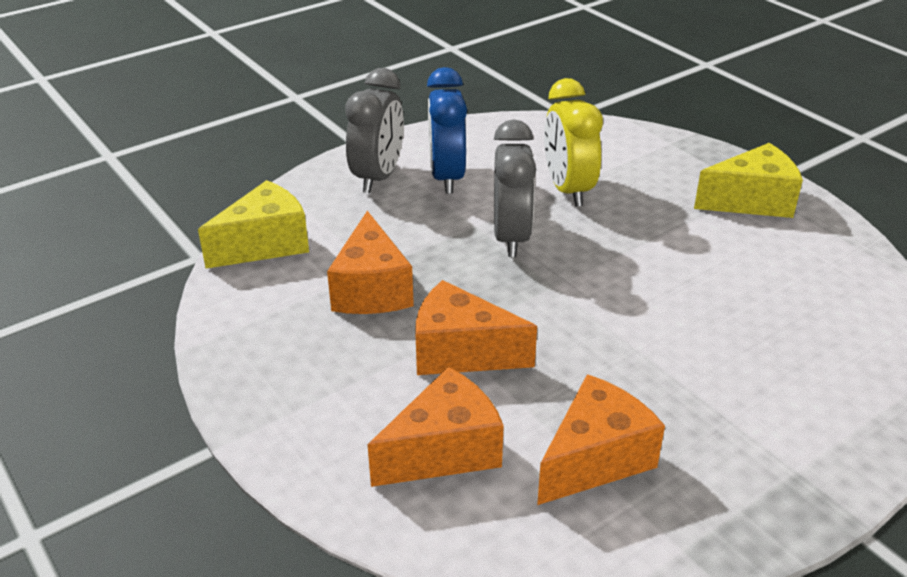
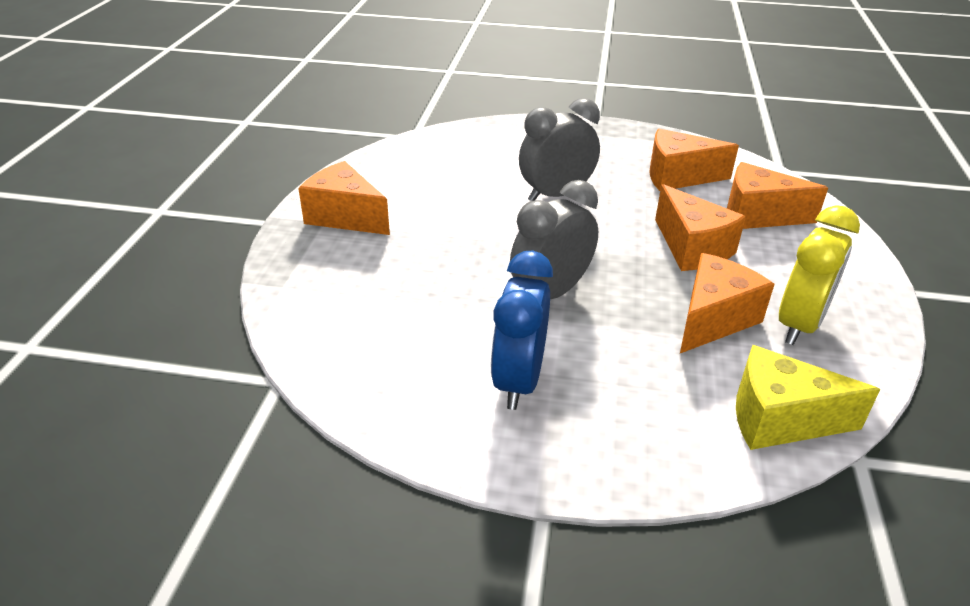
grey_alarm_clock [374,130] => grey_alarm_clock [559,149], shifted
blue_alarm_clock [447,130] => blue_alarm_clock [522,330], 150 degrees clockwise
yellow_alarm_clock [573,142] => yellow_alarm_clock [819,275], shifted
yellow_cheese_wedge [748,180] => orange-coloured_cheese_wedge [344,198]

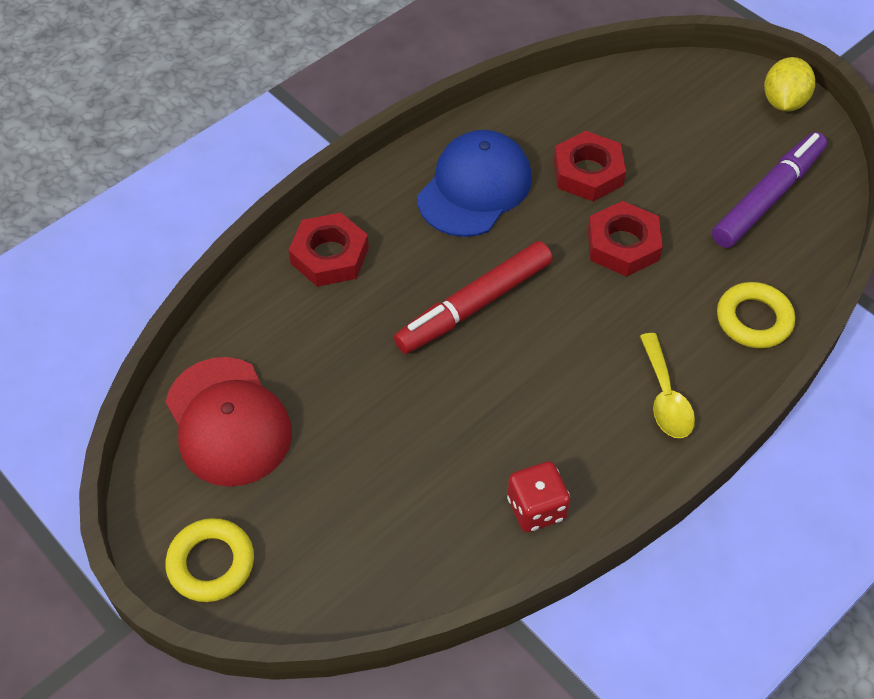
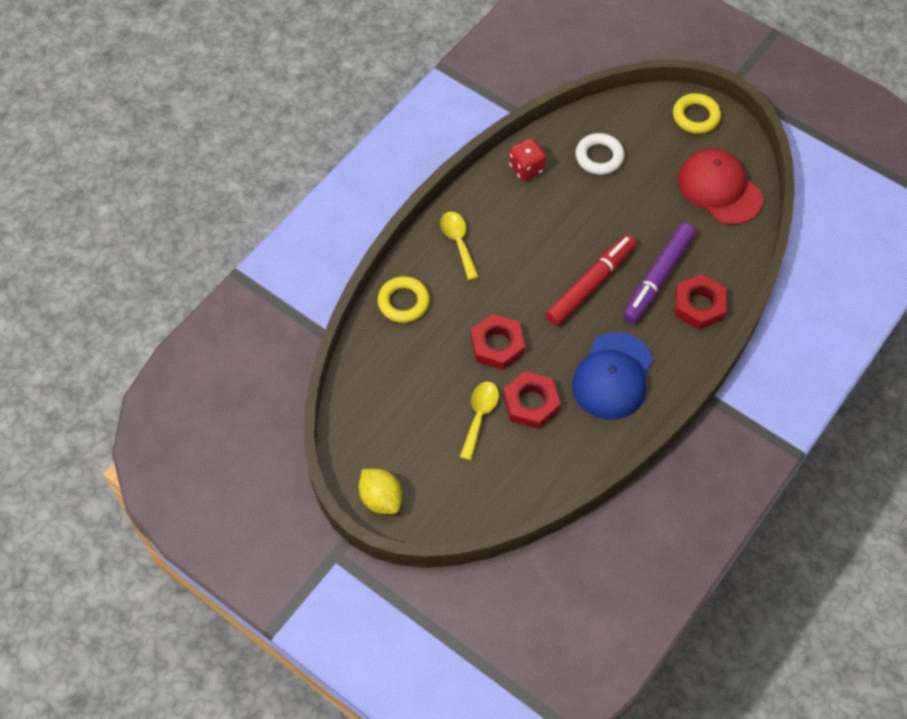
violet_marker [769,190] => violet_marker [659,273], shifted
yellow_toy_lemon [789,84] => yellow_toy_lemon [380,491], 45 degrees counterclockwise
nothing => yellow_spoon [479,421]
nothing => snow-white_hoop [600,154]

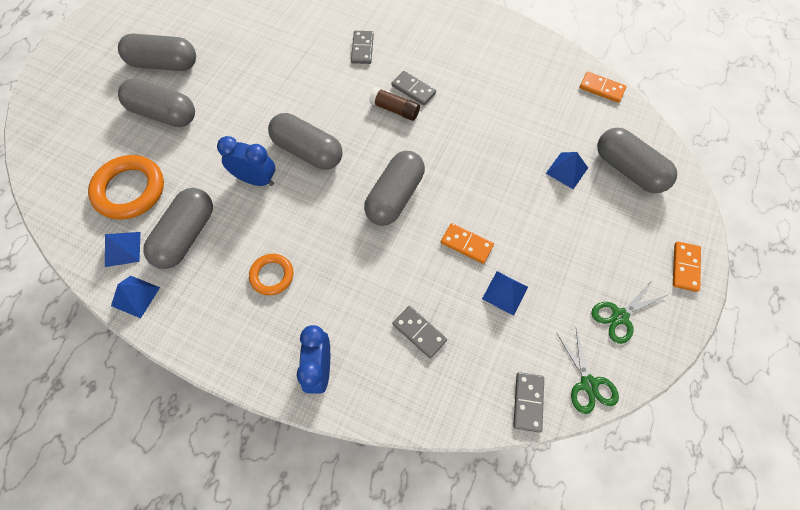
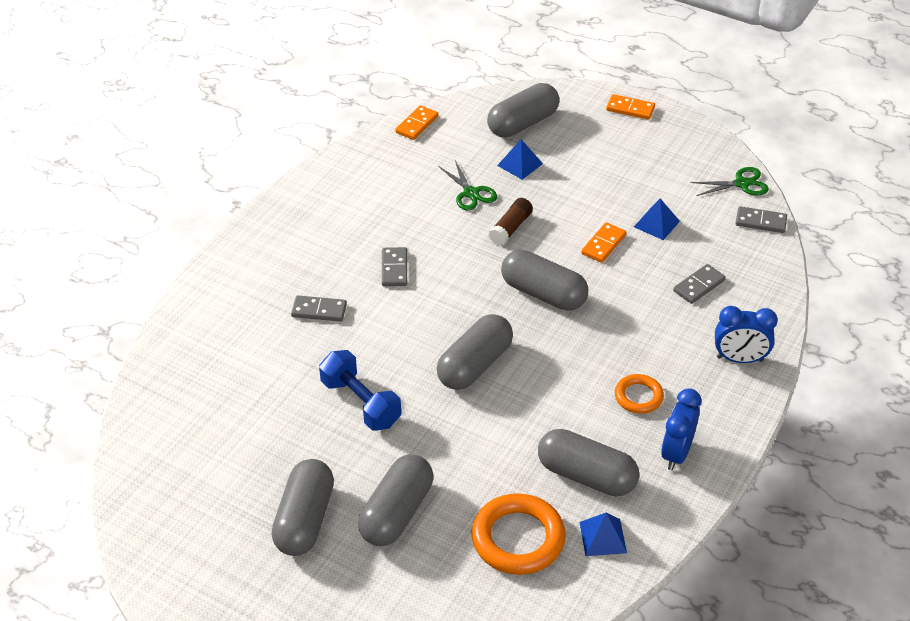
blue_pyramid [135,297] => nothing
blue_alarm_clock [246,161] => blue_alarm_clock [681,429], shifted
dark_brown_glue [394,104] => dark_brown_glue [511,221], shifted
grey_domino_tile [414,88] => grey_domino_tile [394,266], 45 degrees counterclockwise
emerald_shears [629,312] => emerald_shears [467,185], shifted
nothing => blue_hand_weight [360,390]

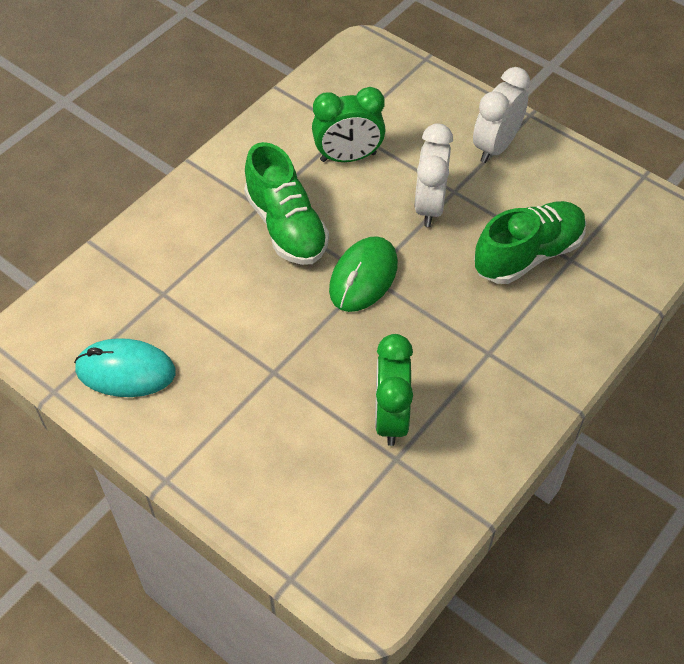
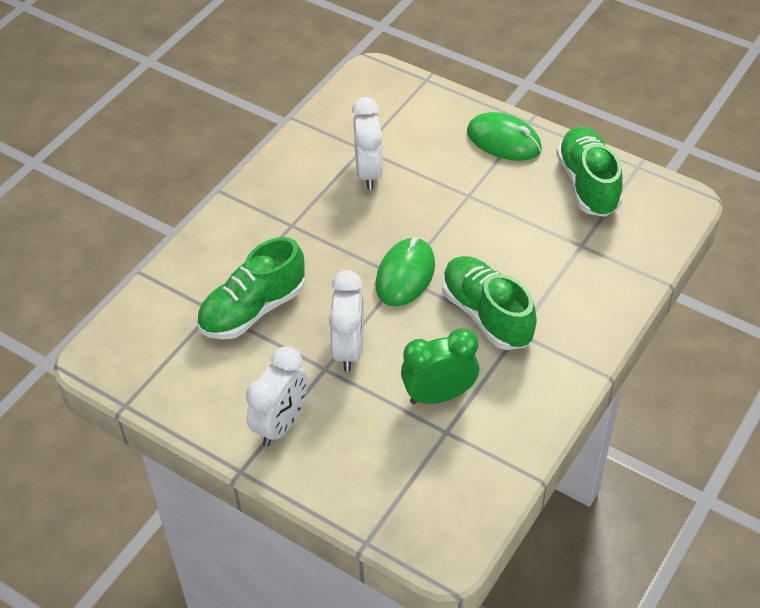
aqua_computer_mouse [124,367] => emerald_sneaker [589,172]
emerald_alarm_clock [394,390] => snow-white_alarm_clock [367,143]
nothing => emerald_computer_mouse [504,136]

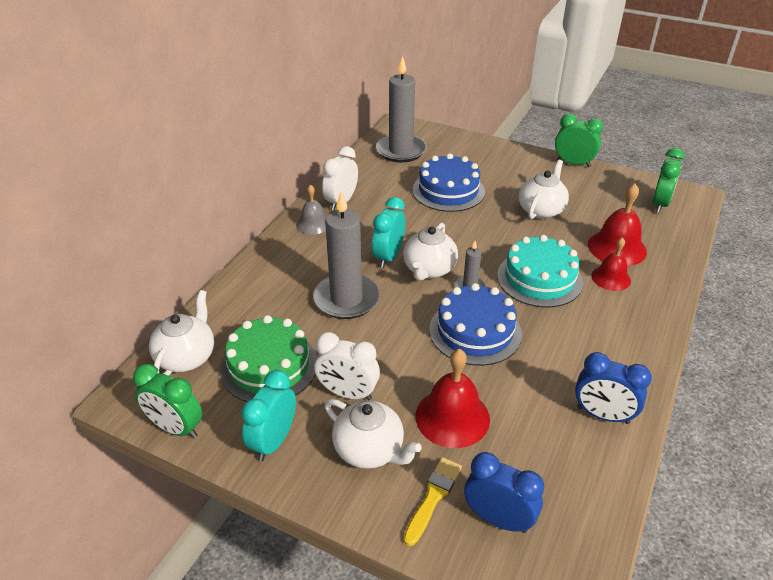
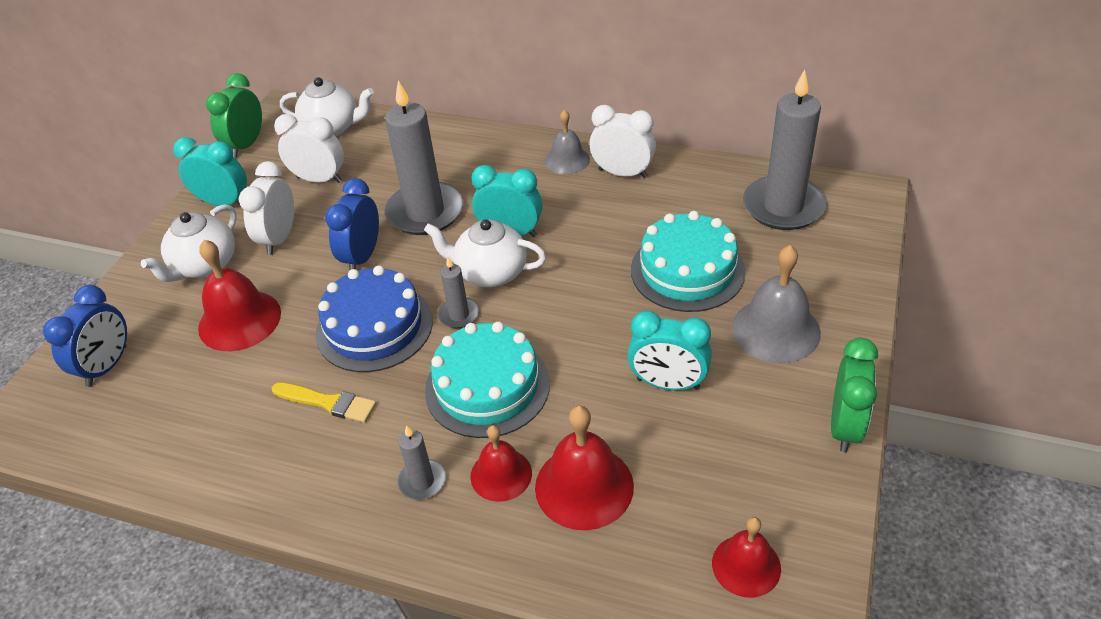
emerald_cake [268,358] => snow-white_alarm_clock [309,148]
yellow_paintbrush [433,501] => yellow_paintbrush [324,402], shifted
blue_cake [449,182] => aqua_cake [688,261]
snow-white_china_teapot [544,189] => aqua_alarm_clock [669,350]
blue_alarm_clock [613,388] => blue_alarm_clock [352,224], shifted
emerald_alarm_clock [668,180] => scarlet_bell [746,557]
nothing => grey_wax_candle [422,462]
nothing => grey_bell [776,304]

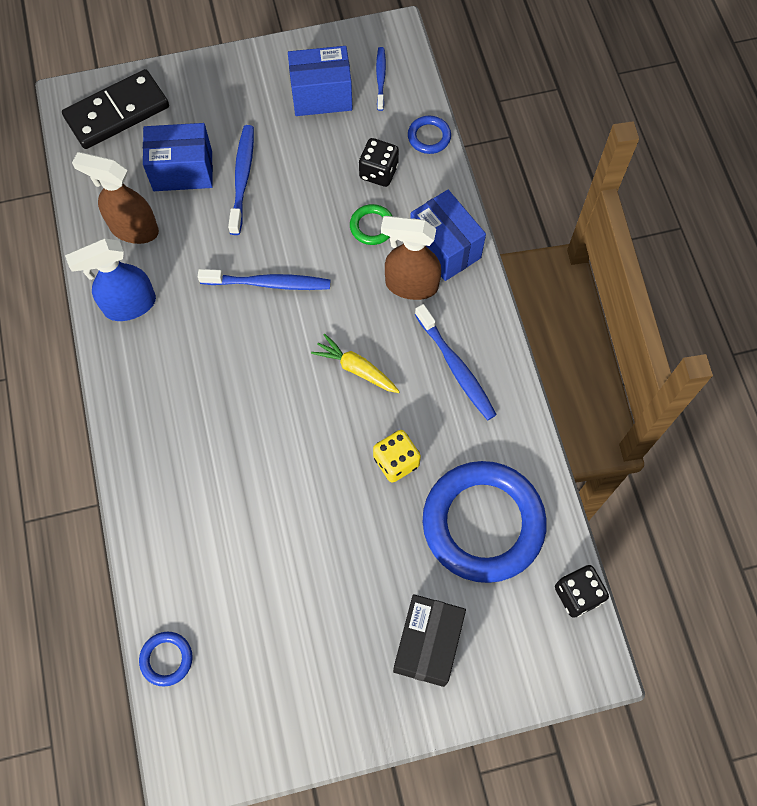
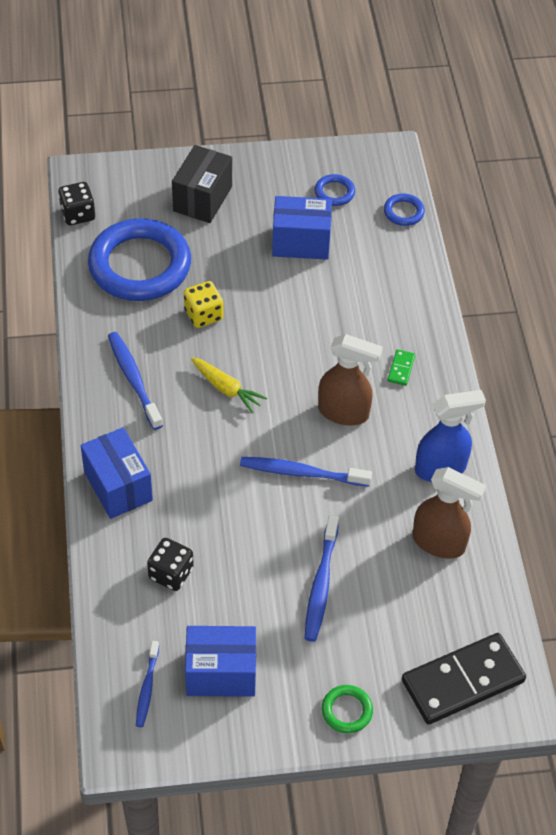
blue_package [178,157] => blue_package [302,228], shifted
emerald_hoop [371,224] => emerald_hoop [347,709], shifted
dark_brown_sprayer [411,258] => dark_brown_sprayer [350,380], shifted
blue_hoop [429,135] => blue_hoop [335,190], shifted
nothing => emerald_domino_tile [401,367]

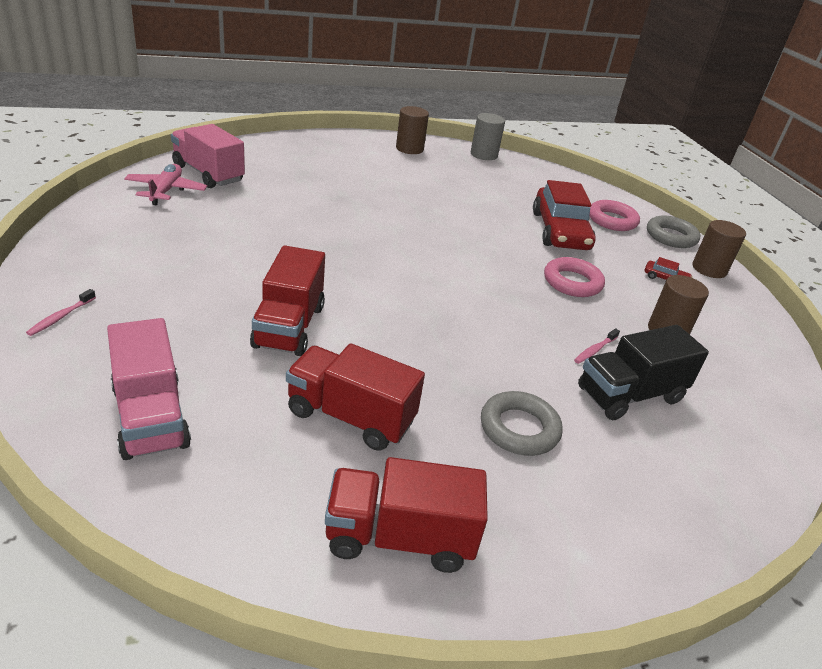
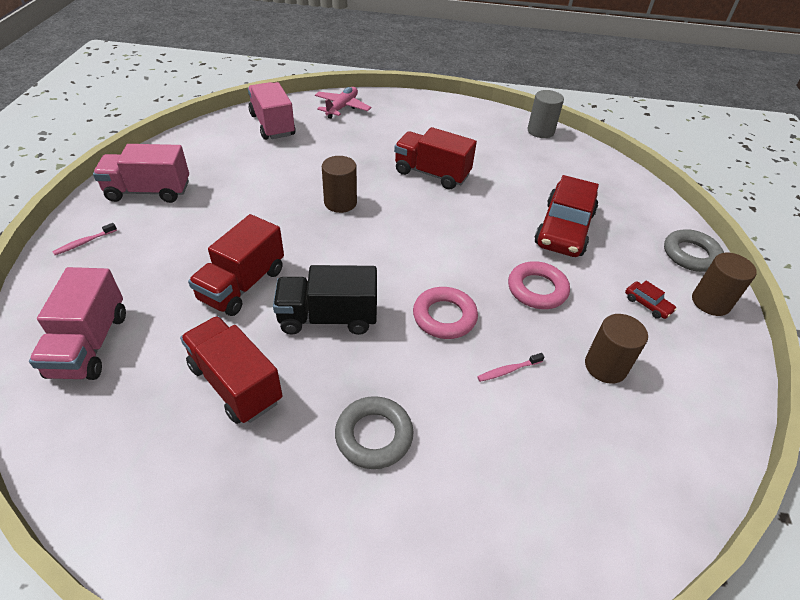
pink_toy_plane [165,184] => pink_toy_plane [343,103], shifted
scarlet_lorry [406,515] => scarlet_lorry [435,158], shifted
dark_brown_solid_cylinder [412,130] => dark_brown_solid_cylinder [339,184], shifted
black_lorry [643,372] => black_lorry [325,300], shifted
pink_hoop [615,215] => pink_hoop [445,313], shifted
nothing => pink_lorry [141,173]

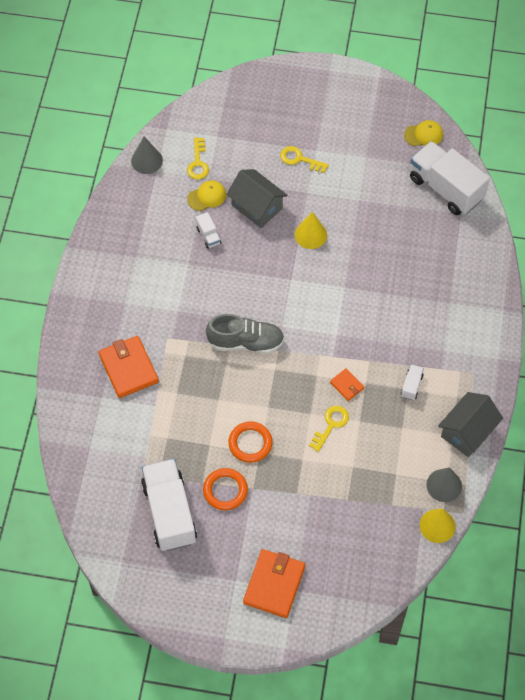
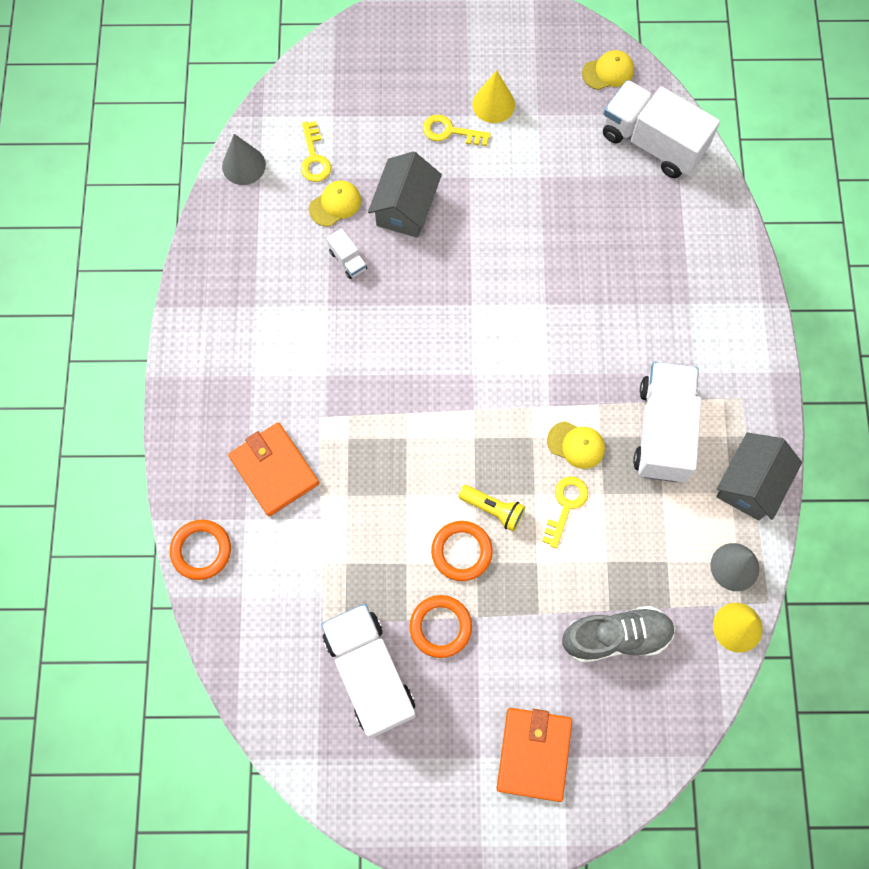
grey_sneaker [245,334] => grey_sneaker [618,634], shifted
grey_house [257,198] => grey_house [405,194], 75 degrees clockwise
yellow_solid_cone [311,230] => yellow_solid_cone [493,96], shifted
orange-coloured_wallet [347,384] => yellow_peaked_cap [576,445]
snow-white_lorry [412,382] => snow-white_lorry [667,422], x2.41
nothing => orange-coloured_hoop [200,550]
nothing => yellow_torch [491,508]

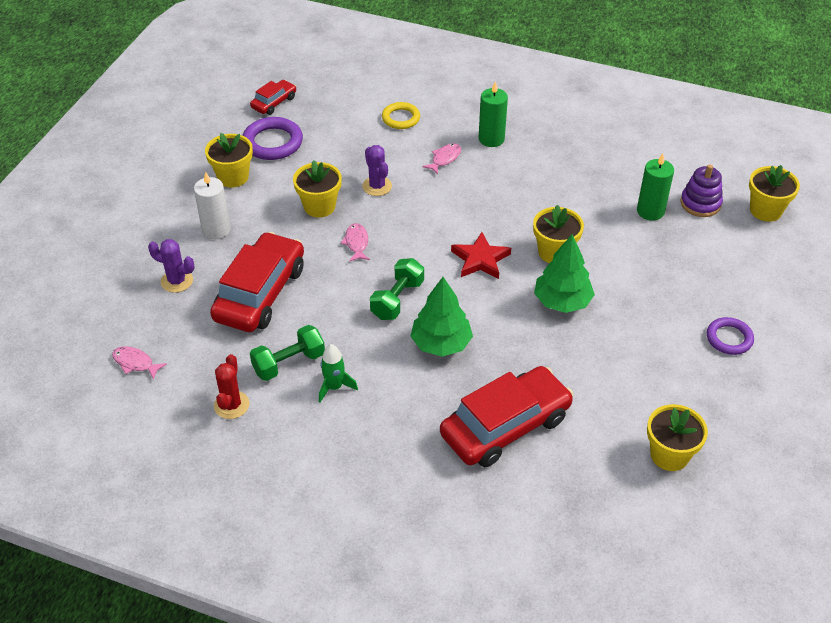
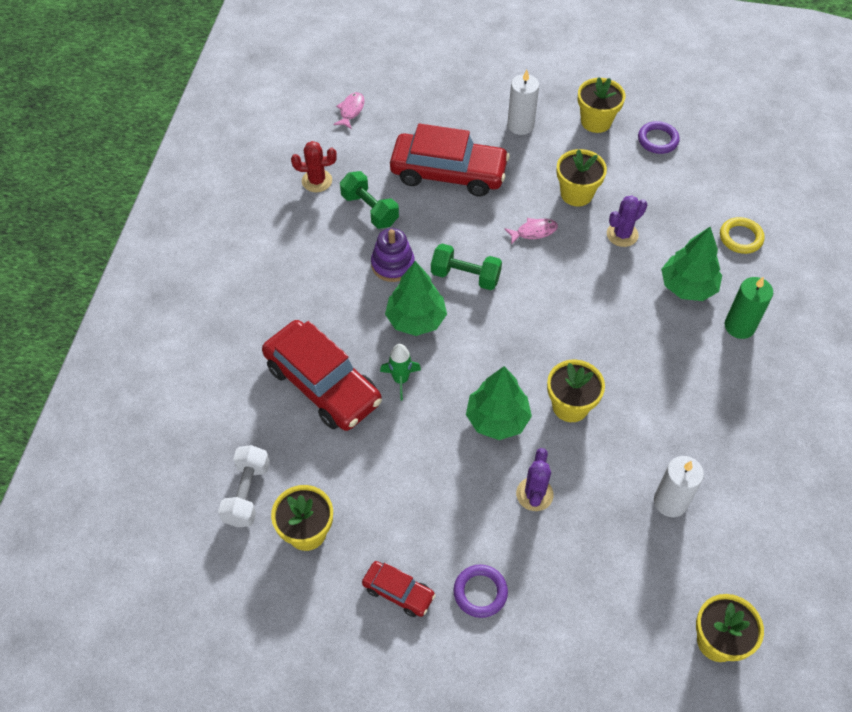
violet_cactus [171,266] => violet_cactus [535,479], shifted
violet_hoop [273,138] => violet_hoop [659,137], x0.65
scarlet_toy_car [273,97] => scarlet_toy_car [399,589], shifted
emerald_rocket [338,373] => emerald_rocket [400,372], shifted
pink_toy_fish [441,159] => emerald_fir_tree [691,264]
scarlet_five-pointed_star [481,255] => nothing
emerald_wax_candle [655,187] => snow-white_wax_candle [679,486]
violet_ring_stacker [701,190] => violet_ring_stacker [393,255], shifted
nothing => snow-white_hand_weight [244,486]

